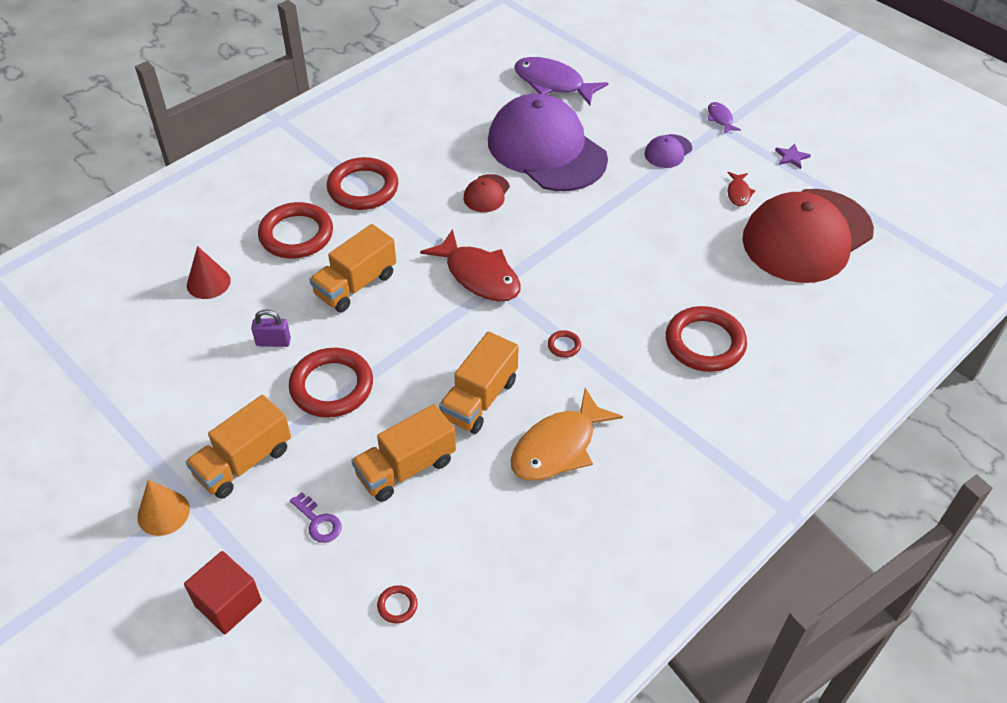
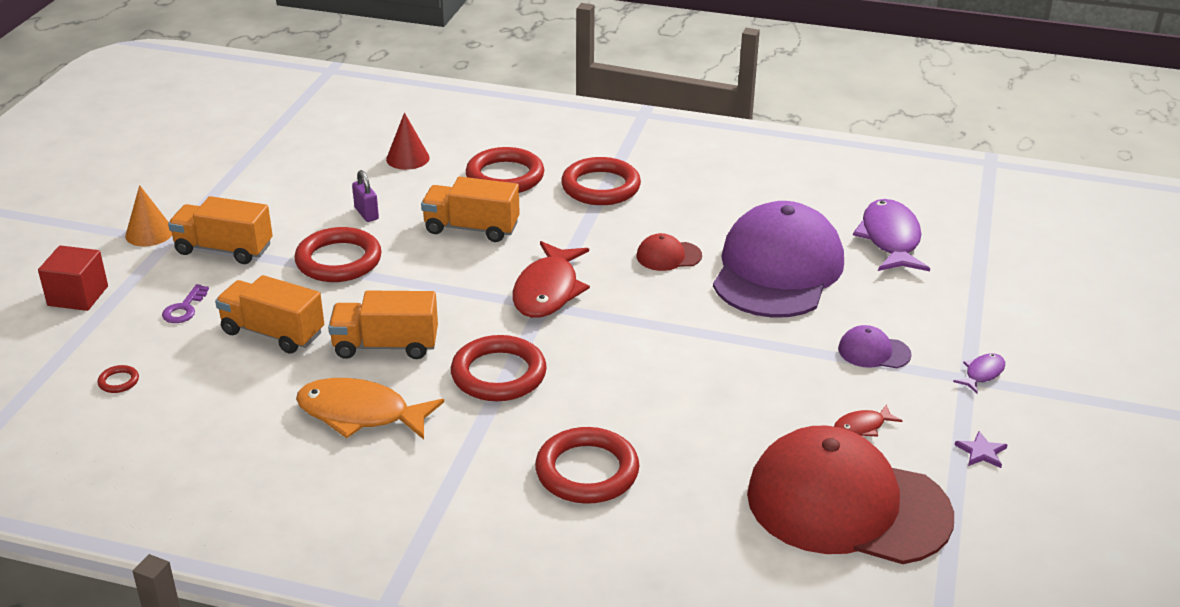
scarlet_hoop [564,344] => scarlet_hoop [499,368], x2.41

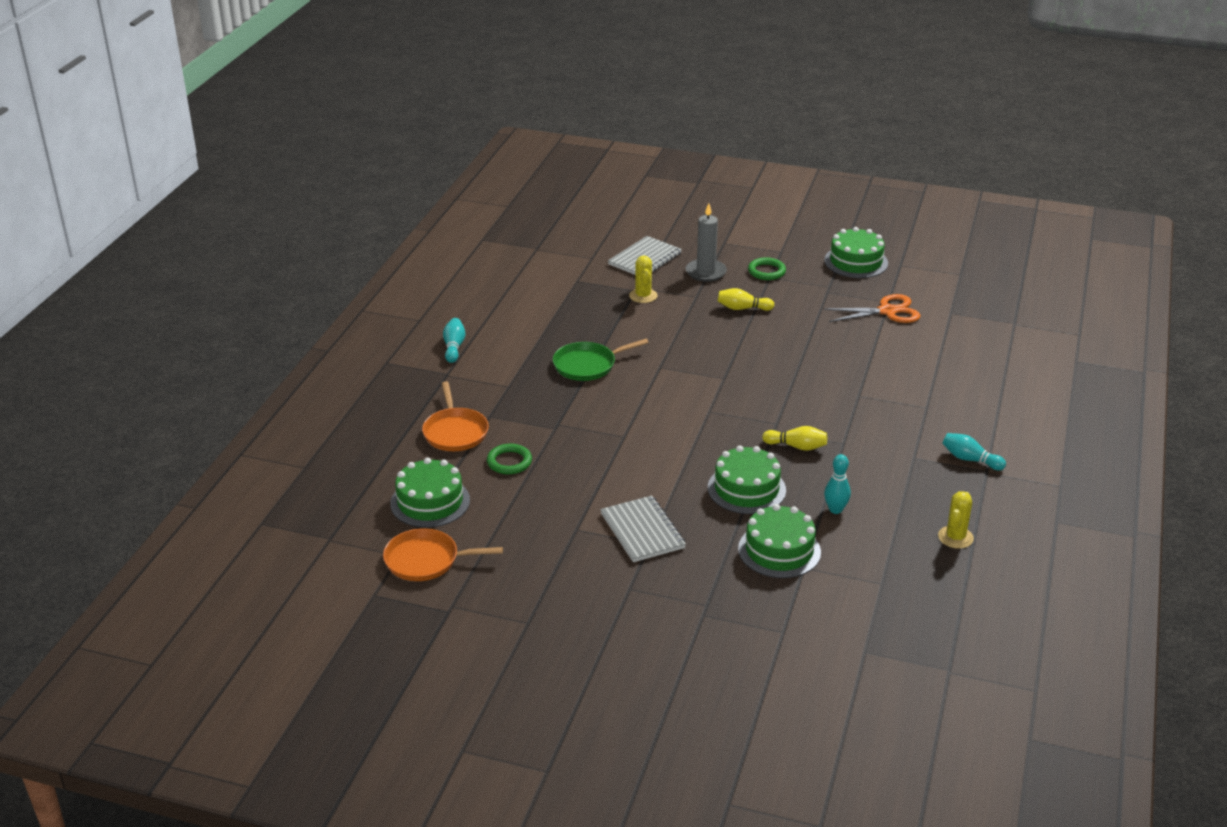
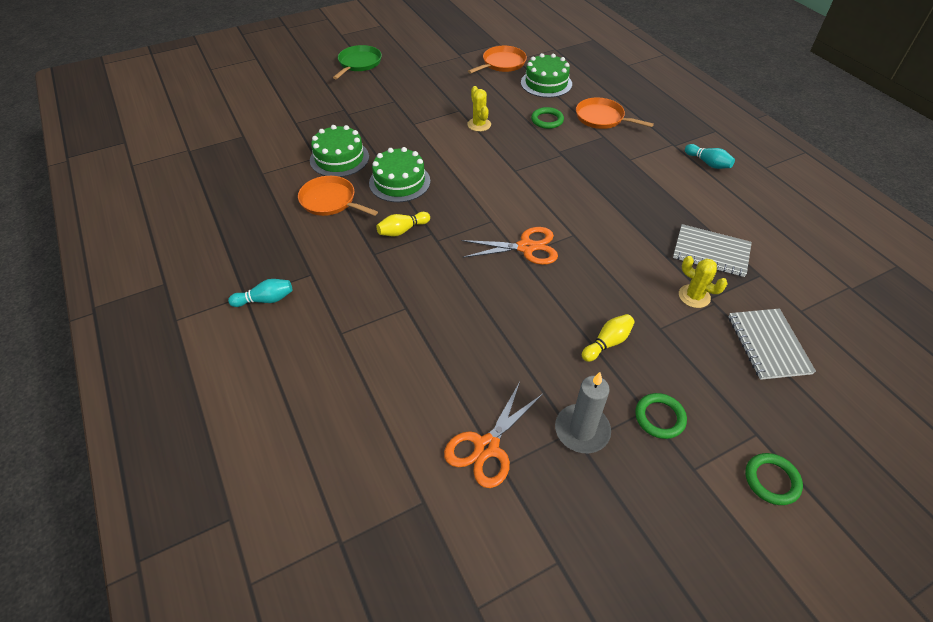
emerald_frying_pan [601,360] => emerald_frying_pan [357,62], shifted
grey_exercise_book [643,529] => grey_exercise_book [712,250], shifted
grey_wax_candle [706,242] => grey_wax_candle [583,412], shifted
emerald_cake [856,252] => nothing
aqua_bowling_pin [837,484] => orange-coloured_frying_pan [338,196]
yellow_cactus [956,520] => yellow_cactus [479,109], shifted
nothing => orange-coloured_shears [509,246]
nothing => emerald_hoop [774,479]

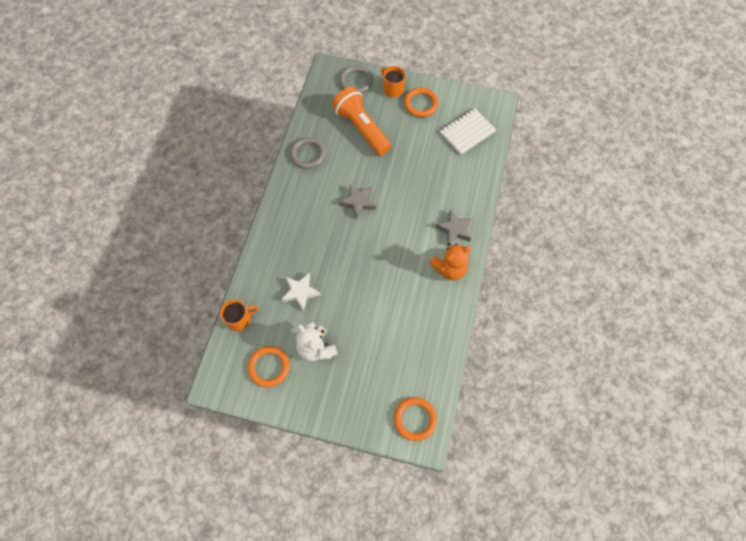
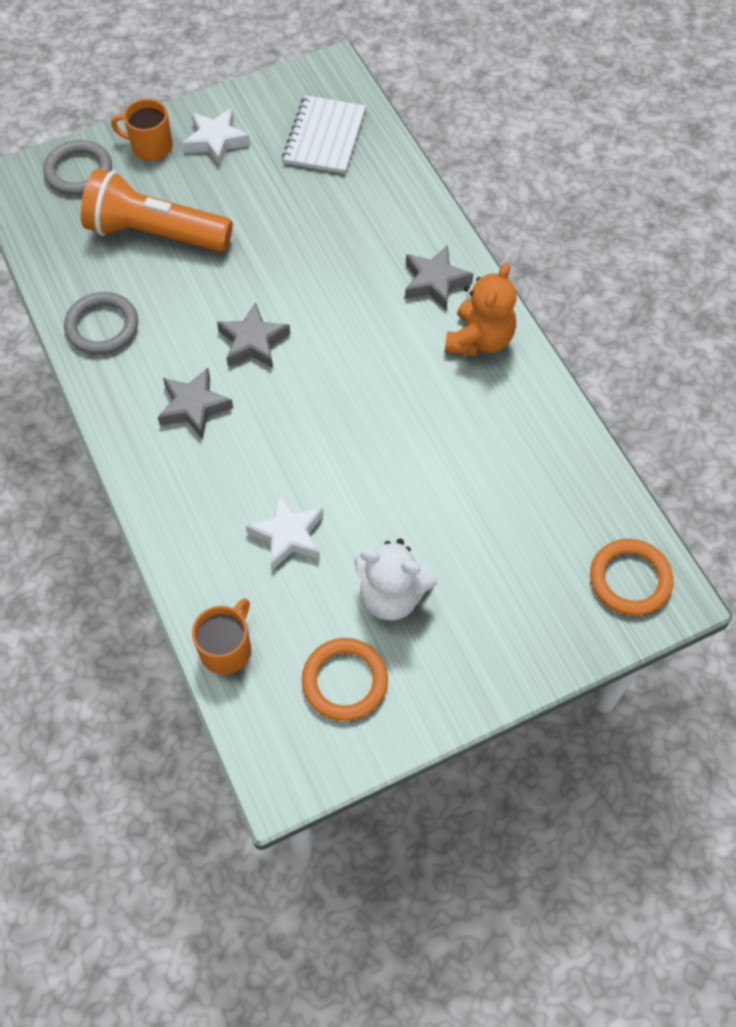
orange-coloured_hoop [421,102] => snow-white_five-pointed_star [216,137]
nothing => grey_five-pointed_star [195,403]

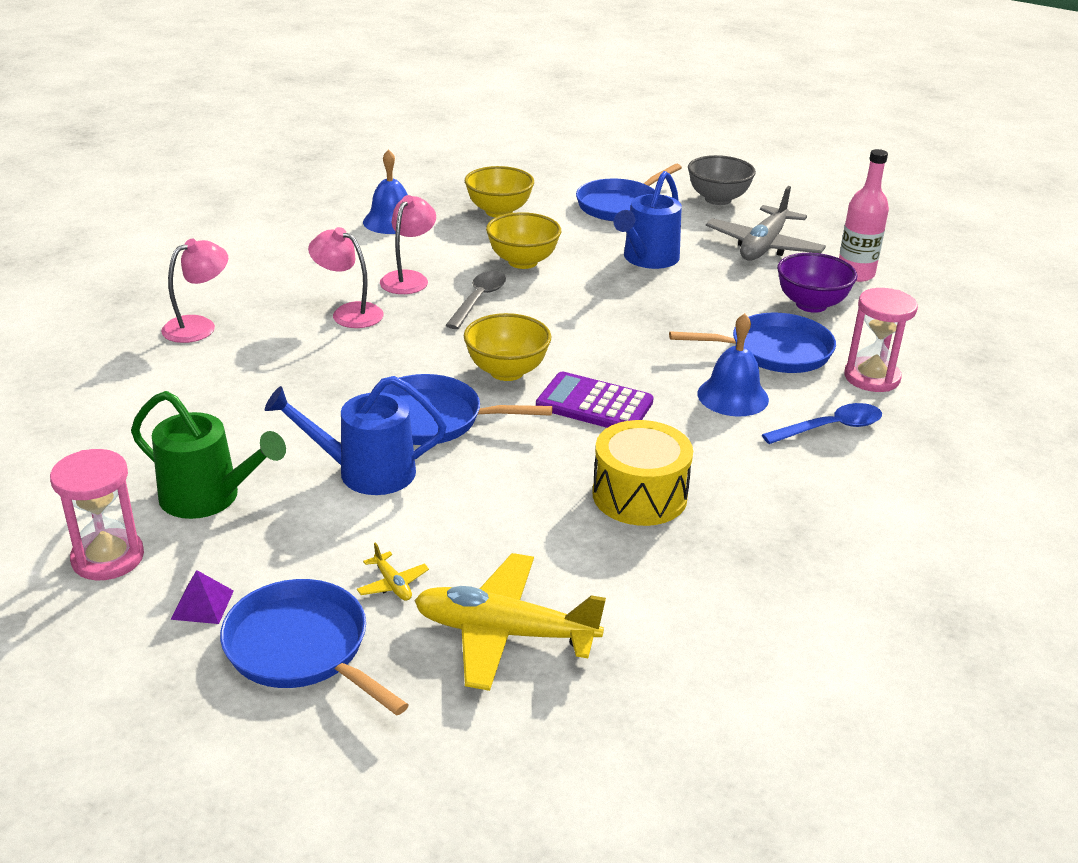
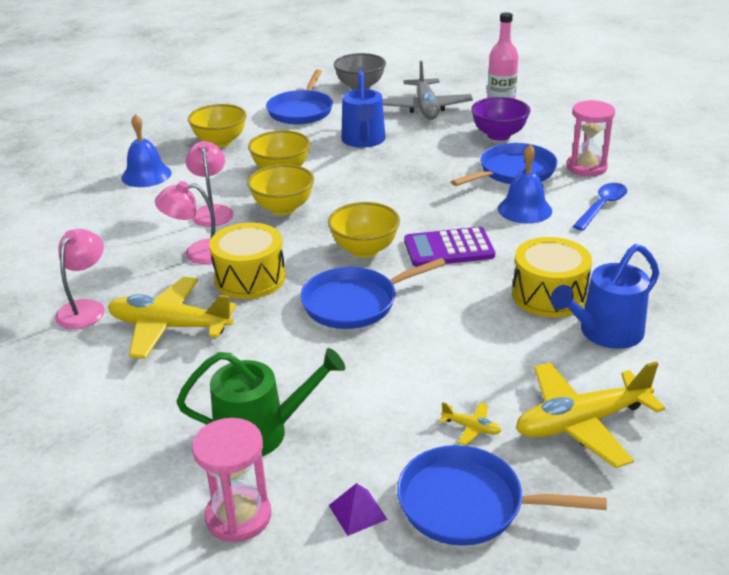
blue_sprinkling_can [356,435] => blue_sprinkling_can [605,296], shifted
grey_spoon [476,300] => yellow_deep_dish [280,189]
nothing => yellow_toy_plane [172,318]
nothing => yellow_toy_drum [247,260]

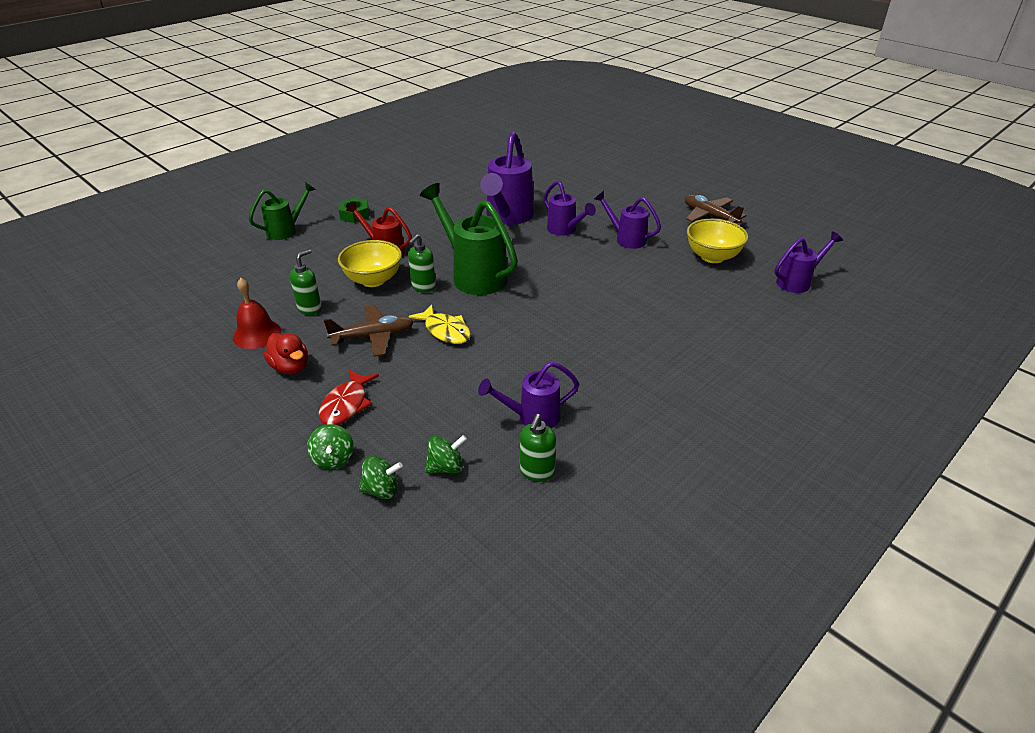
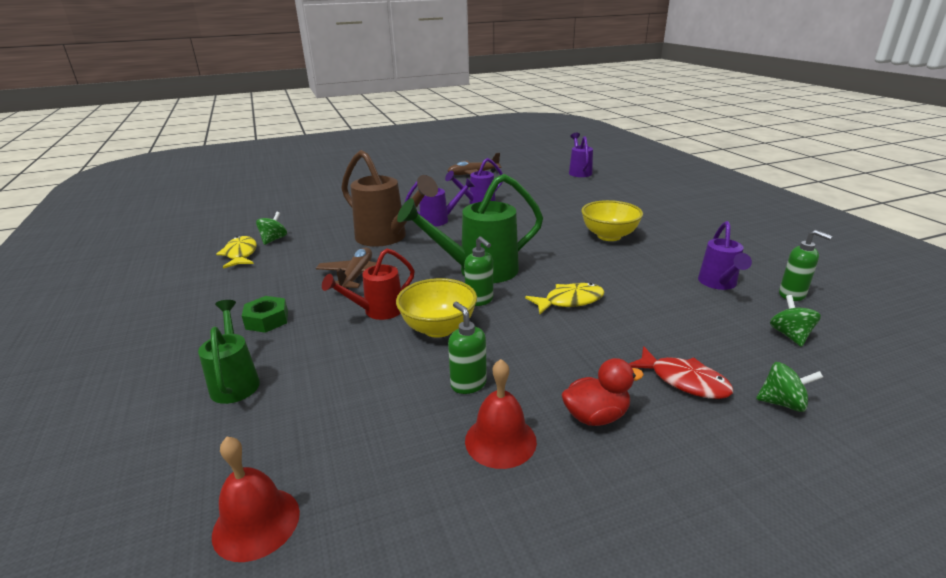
dark_brown_toy_plane [369,331] => dark_brown_toy_plane [356,268], shifted
emerald_spinning_top [381,477] => emerald_spinning_top [271,228], shifted
violet_sprinkling_can [507,178] => dark_brown_sprinkling_can [389,198]
yellow_deep_dish [717,241] => yellow_deep_dish [612,220], shifted
nothing => scarlet_bell [256,499]
nothing => yellow_toy_fish [236,252]

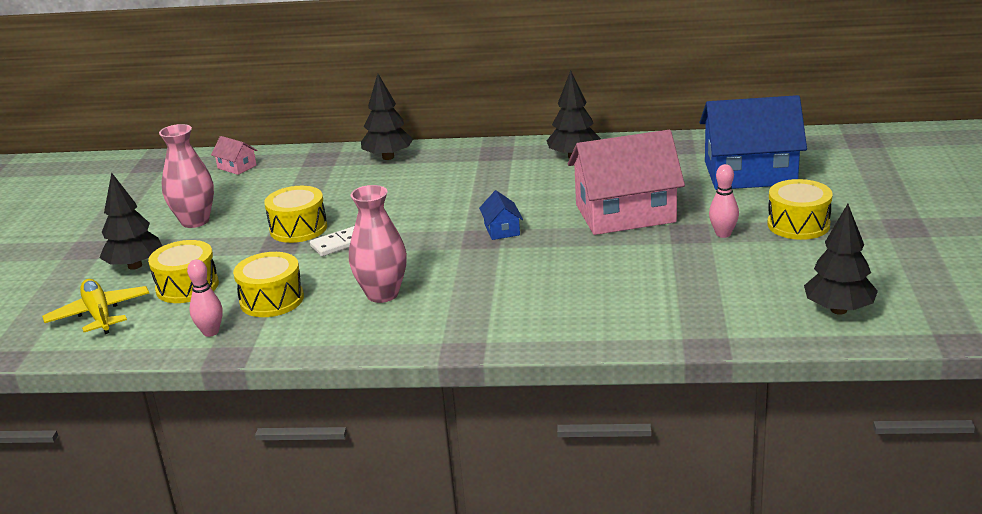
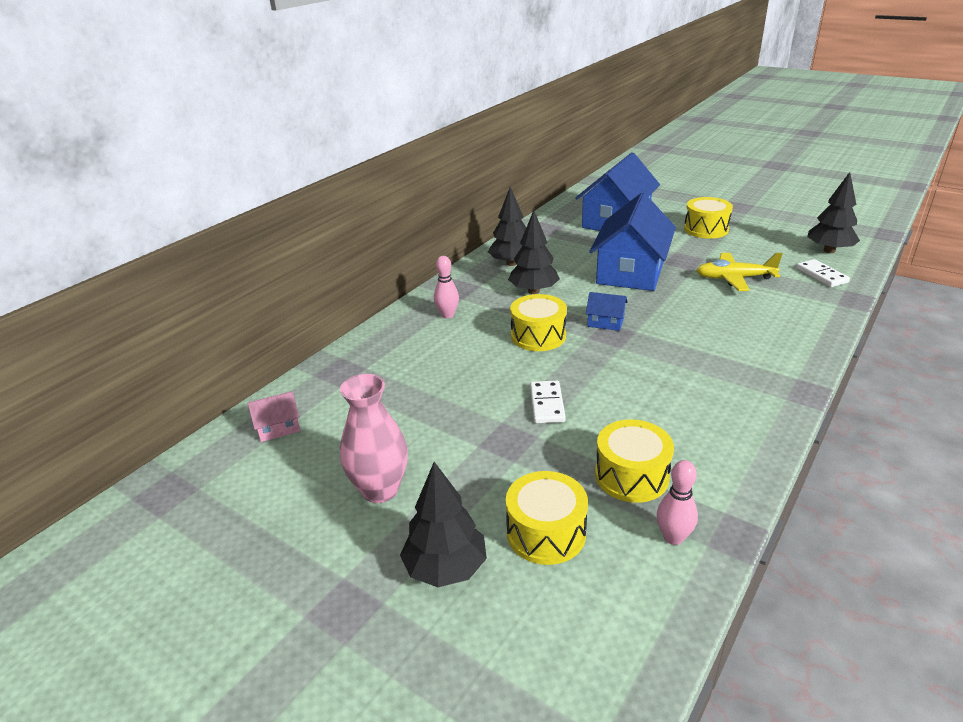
yellow_toy_plane [95,306] => yellow_toy_plane [739,272], shifted
yellow_toy_drum [295,214] => yellow_toy_drum [538,322], shifted
pink_vase [378,244] => nothing
black_fir_tree [387,117] => black_fir_tree [534,252], shifted
pink_house [626,182] => blue_house [632,242]
pink_bowling_pin [724,201] => pink_bowling_pin [446,287], shifted
nothing => snow-white_domino_tile [823,273]

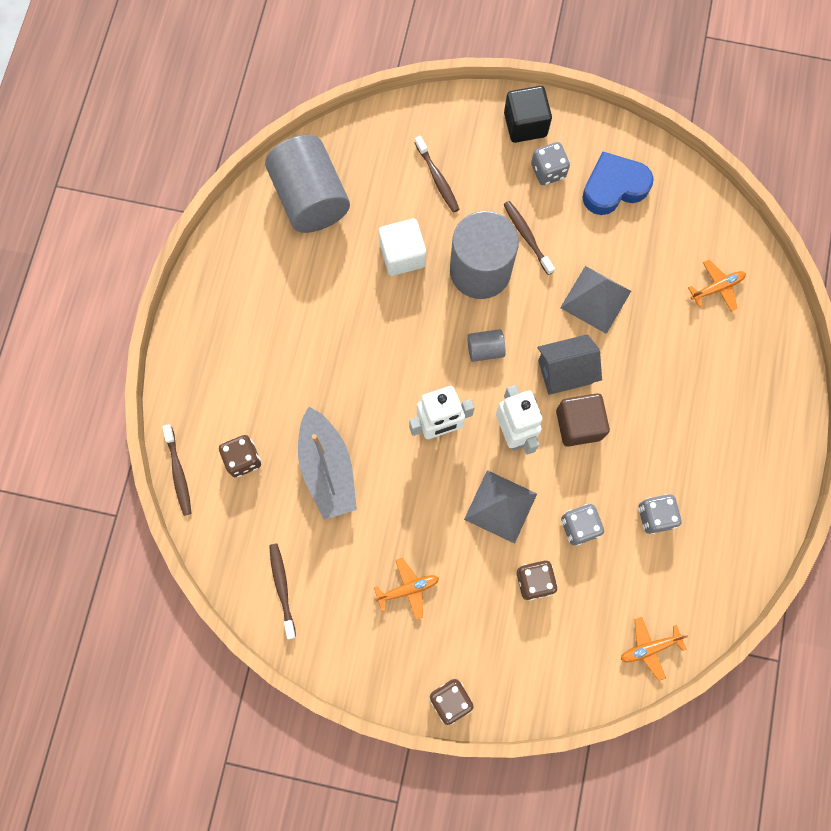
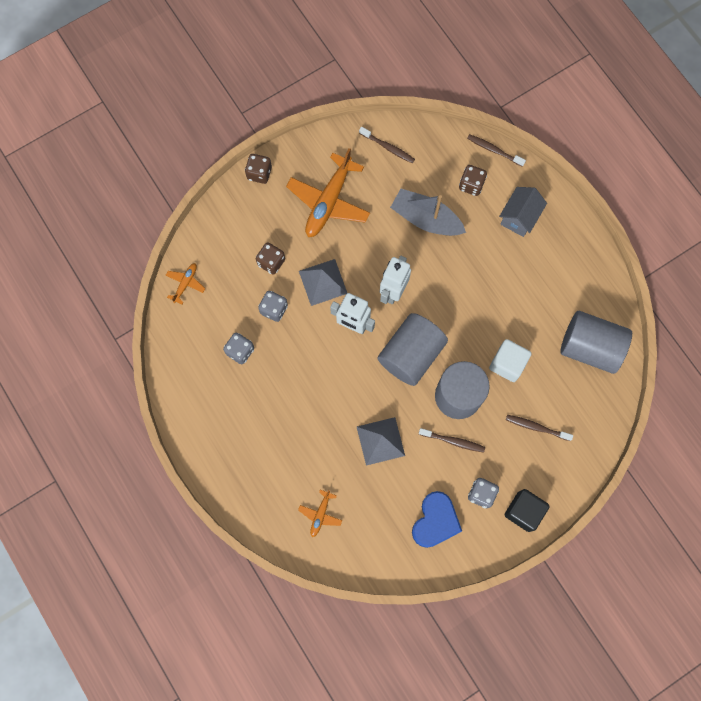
orange-coloured_toy_plane [406,589] => orange-coloured_toy_plane [328,192], x2.11
grey_solid_cylinder [486,345] => grey_solid_cylinder [413,349], x2.26
grey_house [569,364] => grey_house [523,212], shifted
dark_brown_block [583,420] => nothing

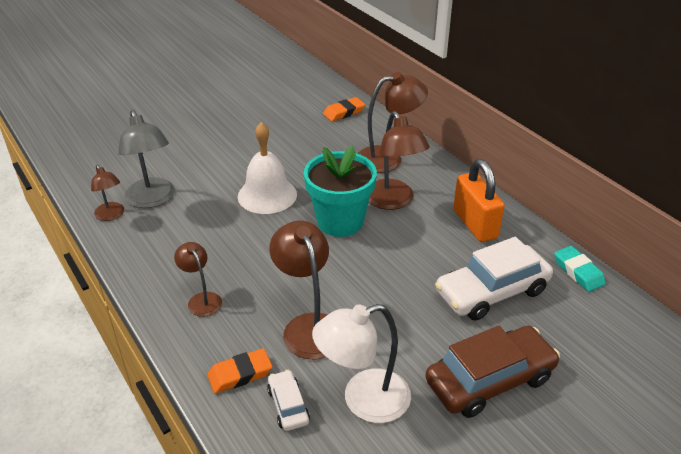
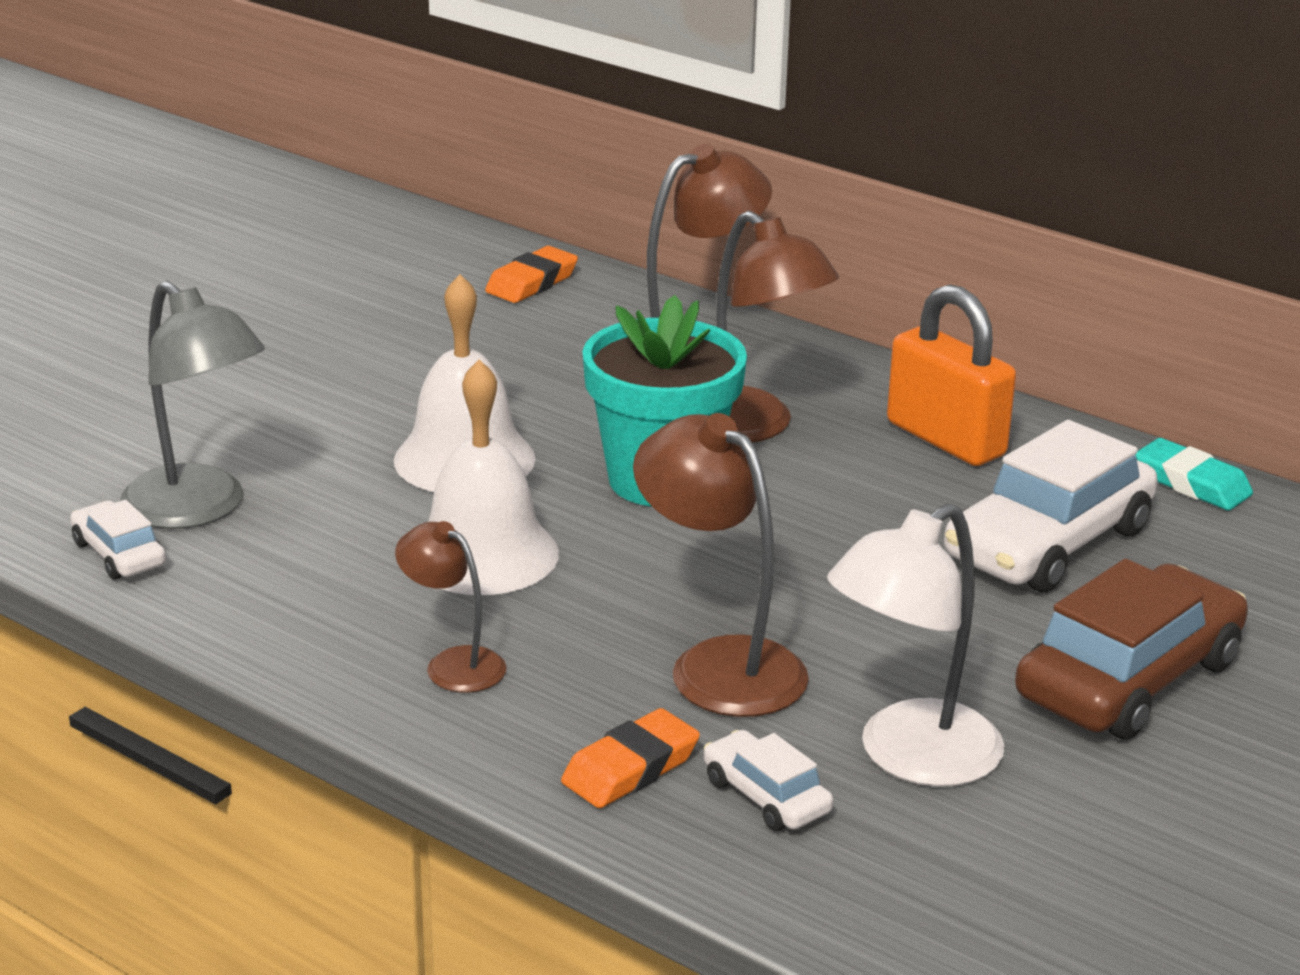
dark_brown_reading_lamp [107,193] => snow-white_toy_car [118,540]
nothing => snow-white_bell [493,477]

